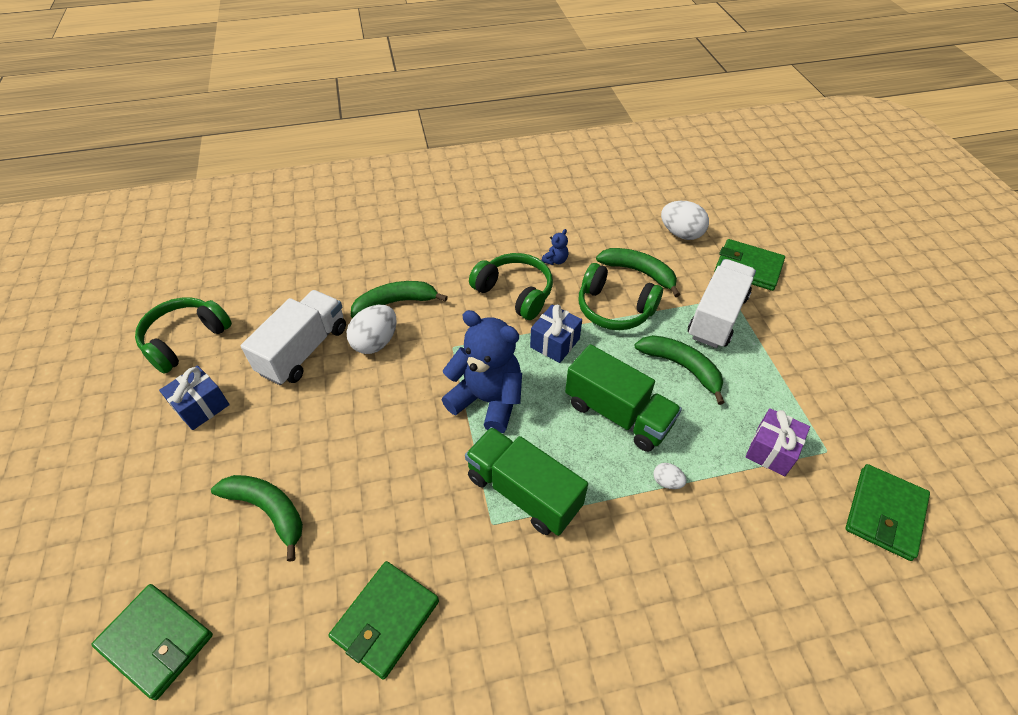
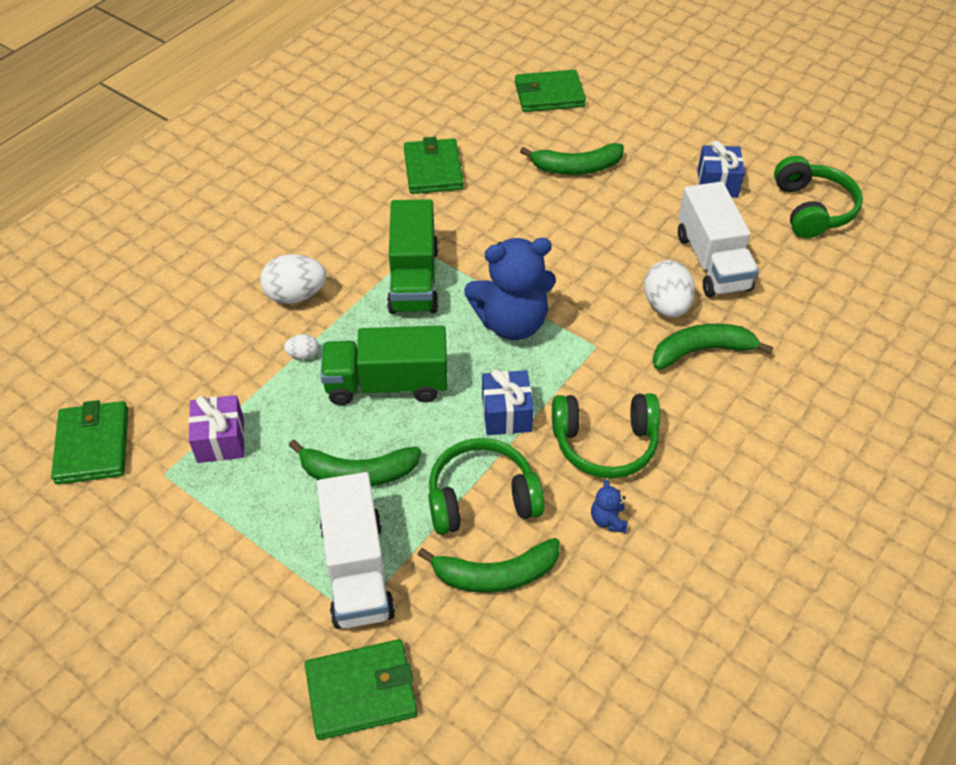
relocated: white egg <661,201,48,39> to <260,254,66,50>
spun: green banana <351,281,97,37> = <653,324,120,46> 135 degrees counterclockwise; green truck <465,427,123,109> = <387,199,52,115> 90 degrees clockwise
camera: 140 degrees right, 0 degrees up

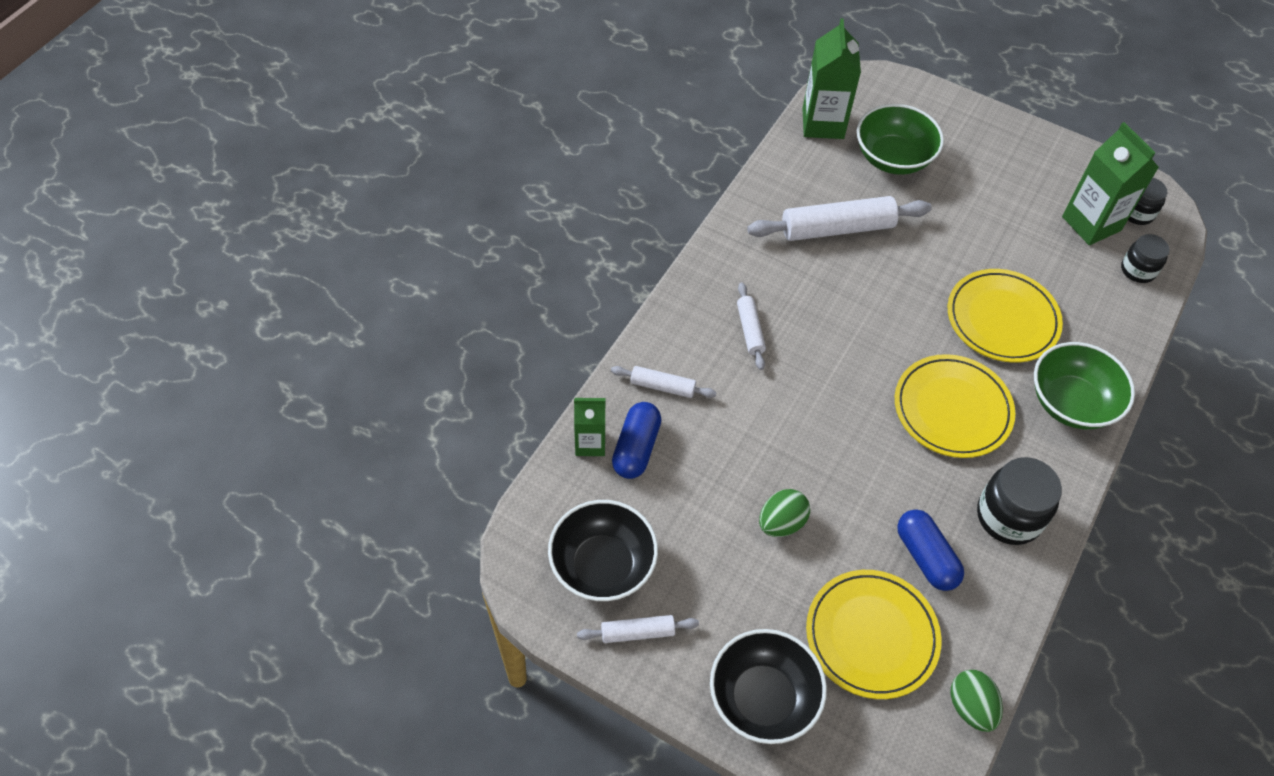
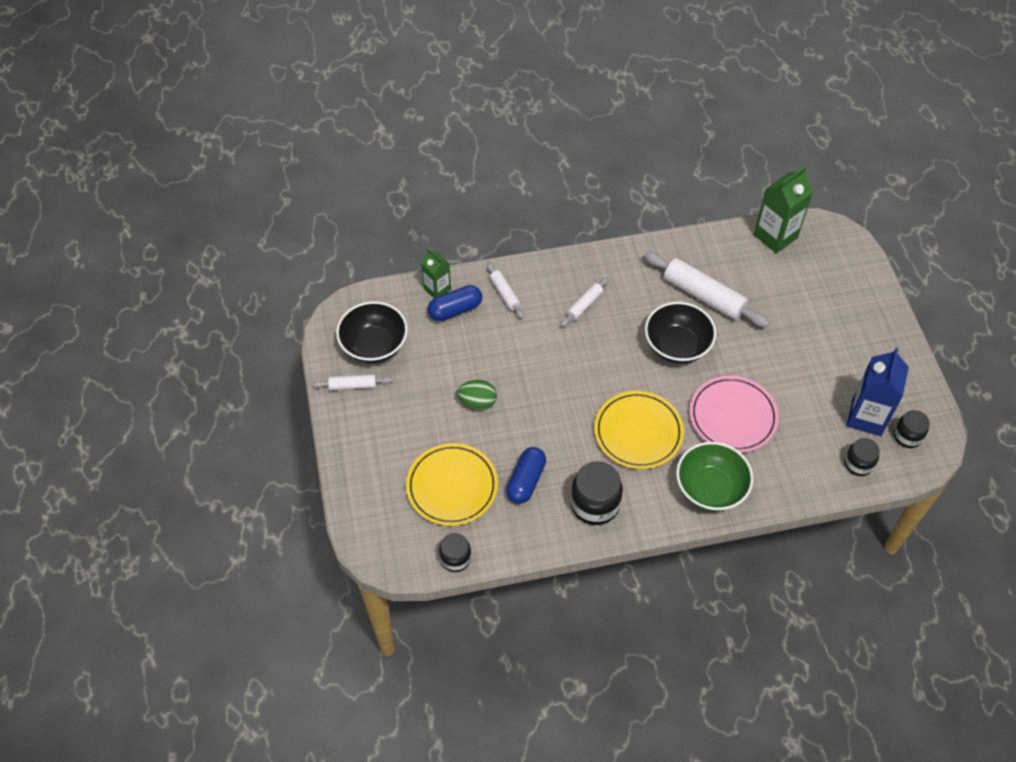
missing: green bowl <857,104,87,71>
relocated: black bowl <710,629,117,115> to <645,302,71,61>
exchanged: green egg <950,670,53,62> to black jar <439,533,32,39>
colour: yellow plate <948,269,115,94> to pink plate <689,376,90,77>; green carton <1062,122,97,123> to blue carton <847,348,62,88>
spun: white rolling pin <577,615,122,28> = <312,374,80,16> 45 degrees counterclockwise
camera: 50 degrees right, 0 degrees up

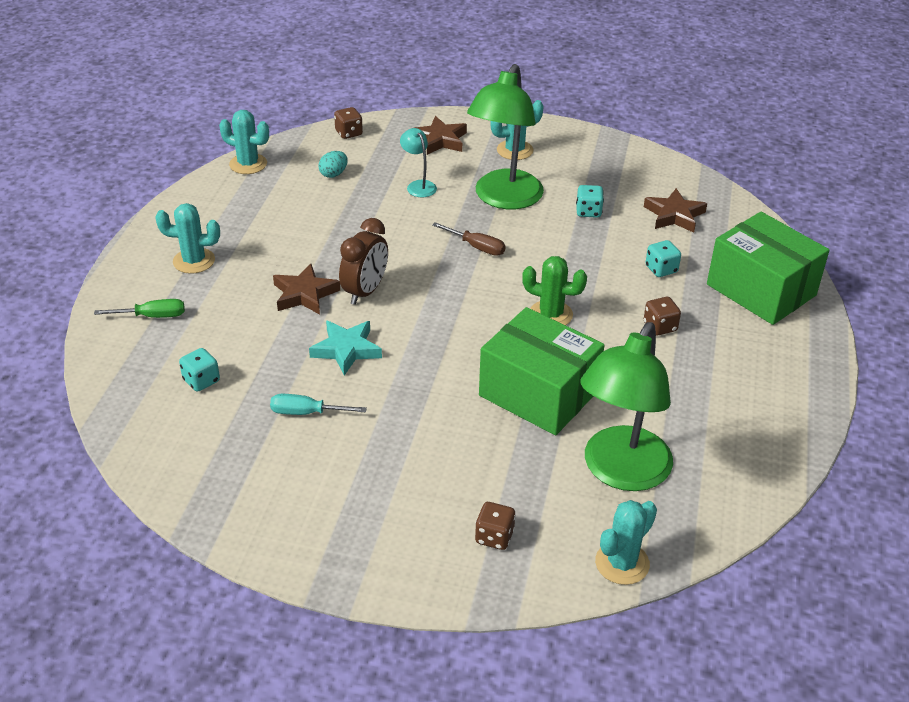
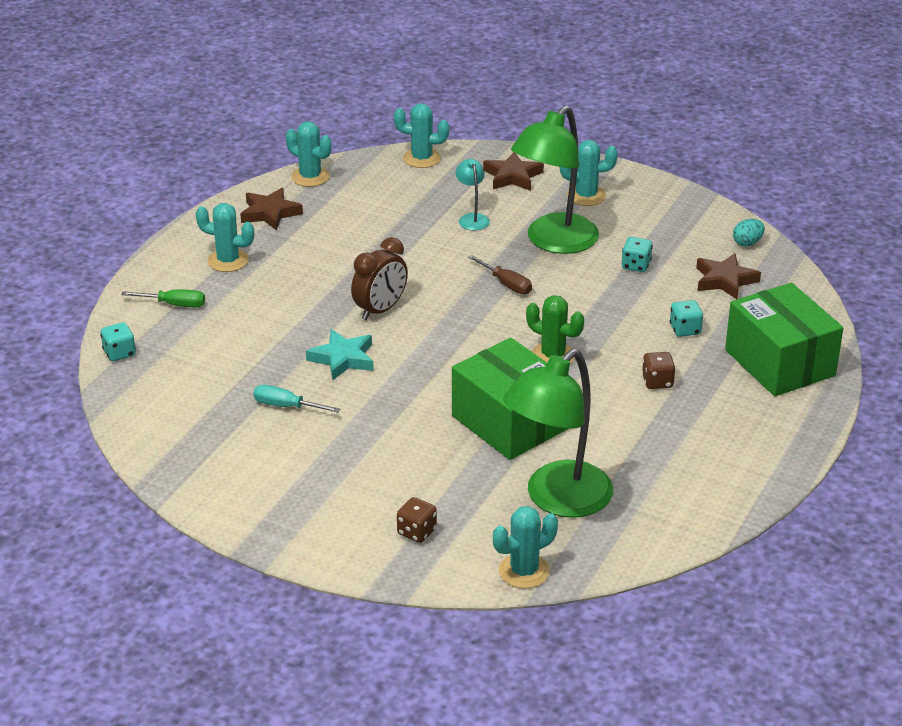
relocated: turquoise dice <179,348,41,44> to <100,322,36,39>; brown star <273,264,67,51> to <240,188,63,43>; turquoise egg <319,151,29,27> to <733,219,32,28>
exchanged: brown dice <334,107,29,32> to turquoise cactus <394,103,55,65>
camera: 15 degrees right, 5 degrees down

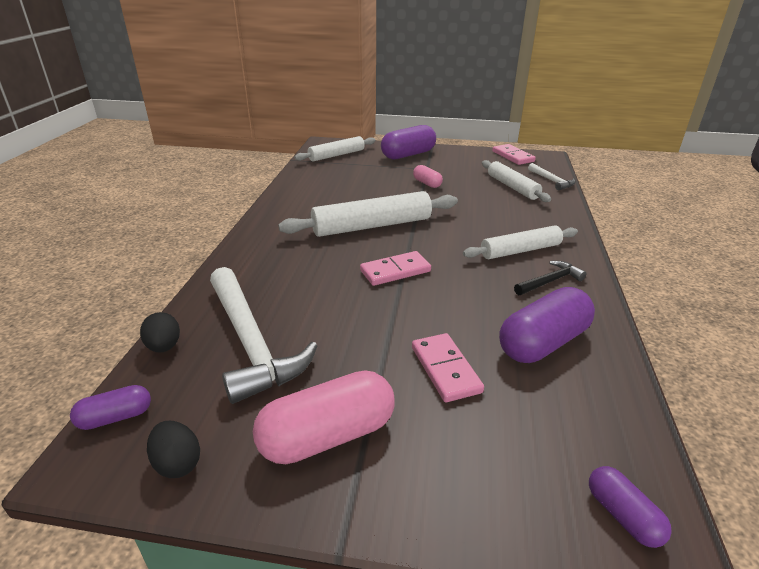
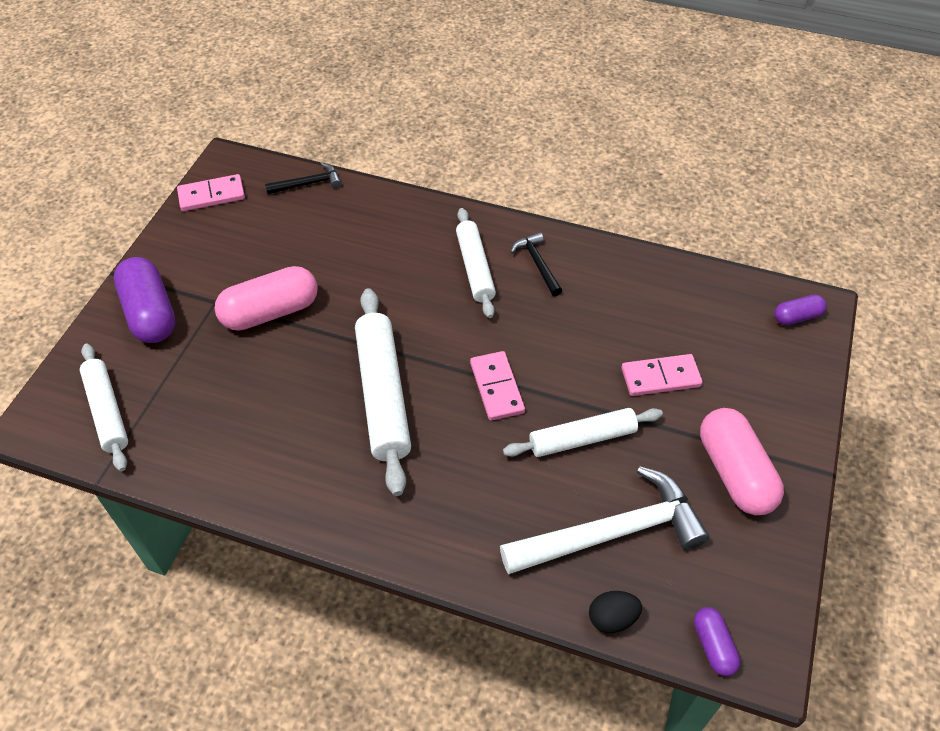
missing: black egg <147,421,53,57>; purple capsule <499,287,96,76>
relocated: white rolling pin <482,160,69,42> to <503,408,160,49>
colour: white hammer <528,163,48,27> to black hammer <265,163,76,31>
size: pink capsule <413,165,30,23> = <215,266,103,65> x1.91
camera: 80 degrees left, 20 degrees up

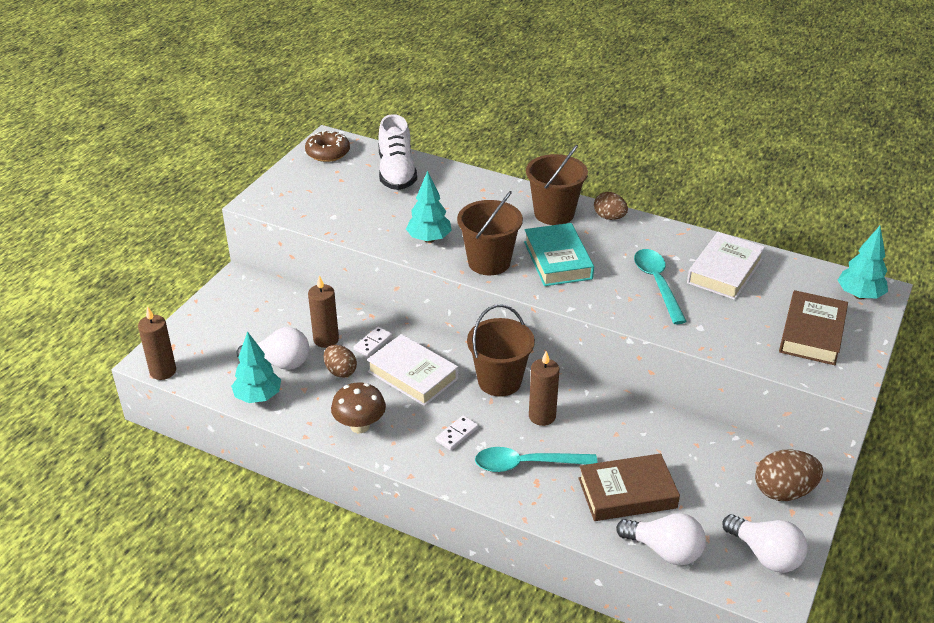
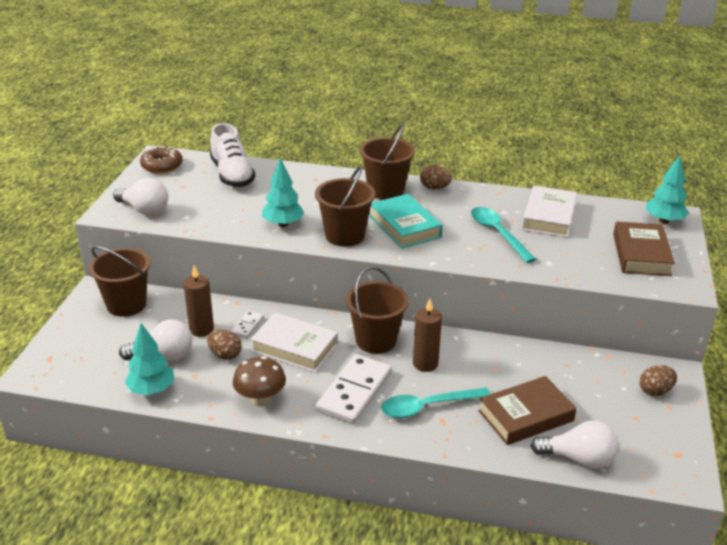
missing: brown candle <138,306,38,74>
appeared: brown bucket <89,246,61,71>
relocated: white light bulb <722,514,86,59> to <113,178,55,37>
size: white domino <435,415,43,36> = <316,354,76,70> x2.14; brown egg <755,450,68,51> = <640,365,37,31> x0.66
camera: 15 degrees left, 5 degrees down

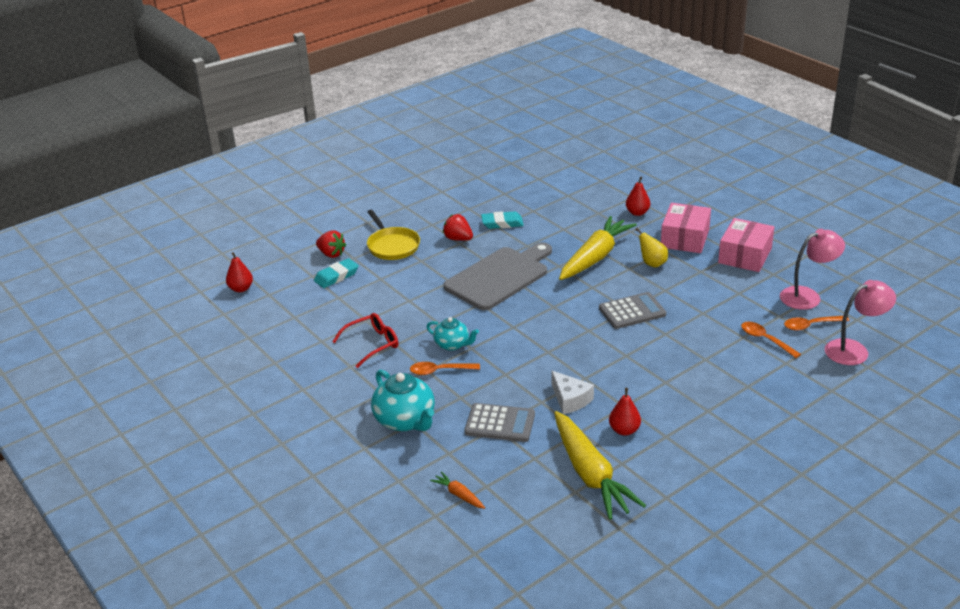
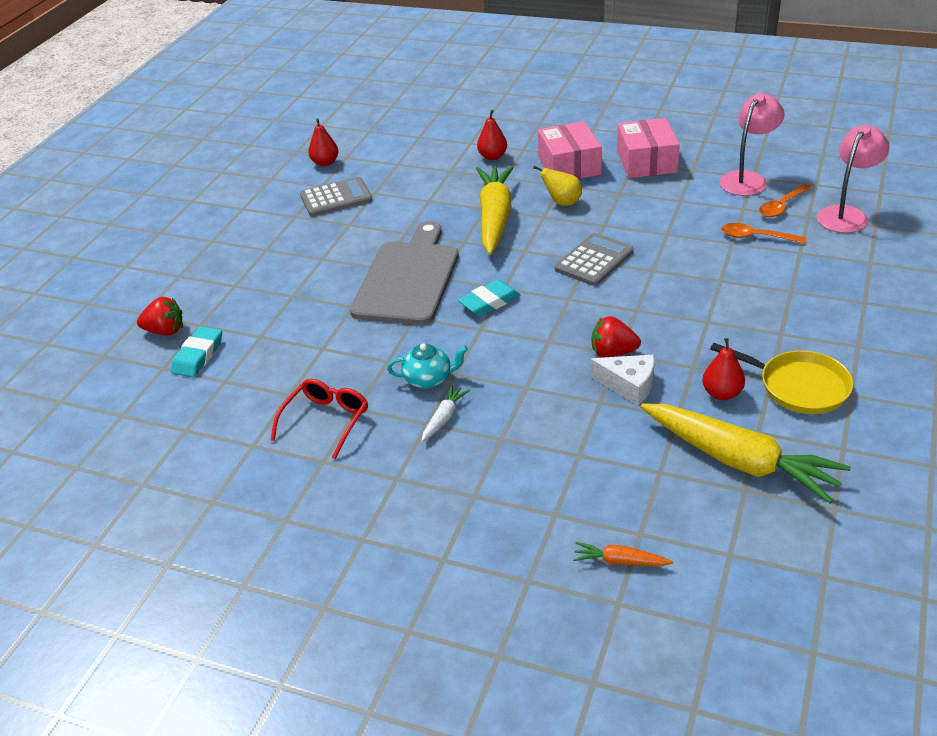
missing: turquoise teapot <371,370,64,61>
relocated: red pear <226,252,27,40> to <308,118,30,49>; yellow pan <367,210,53,50> to <710,343,143,71>; red strawberry <443,214,30,27> to <592,316,49,42>; grey calculator <464,403,71,39> to <300,177,73,39>; turquoise eraser <481,211,43,18> to <458,279,63,37>
exchanged: orange spoon <410,362,70,13> to white carrot <421,385,49,57>
camera: 30 degrees left, 5 degrees up

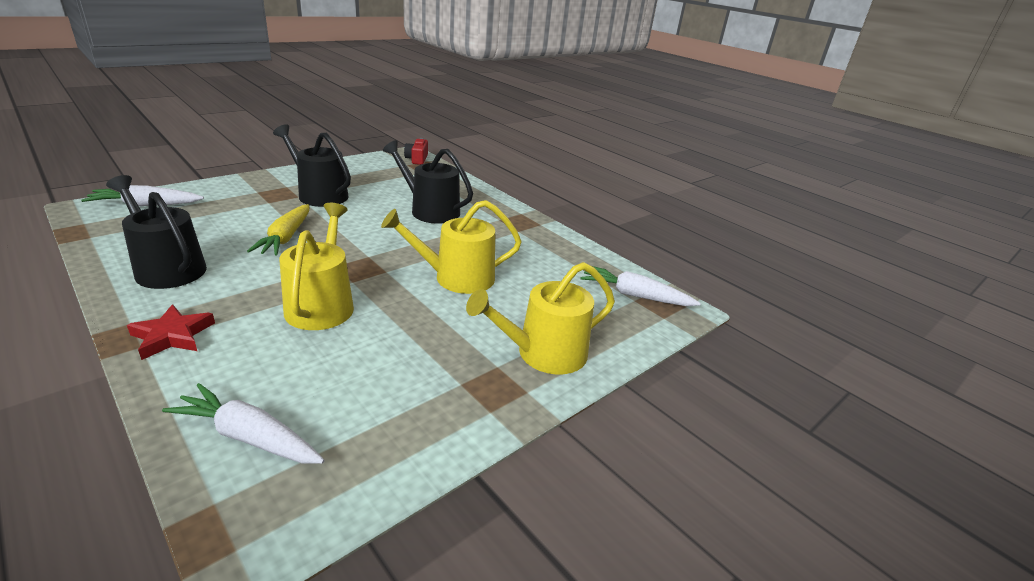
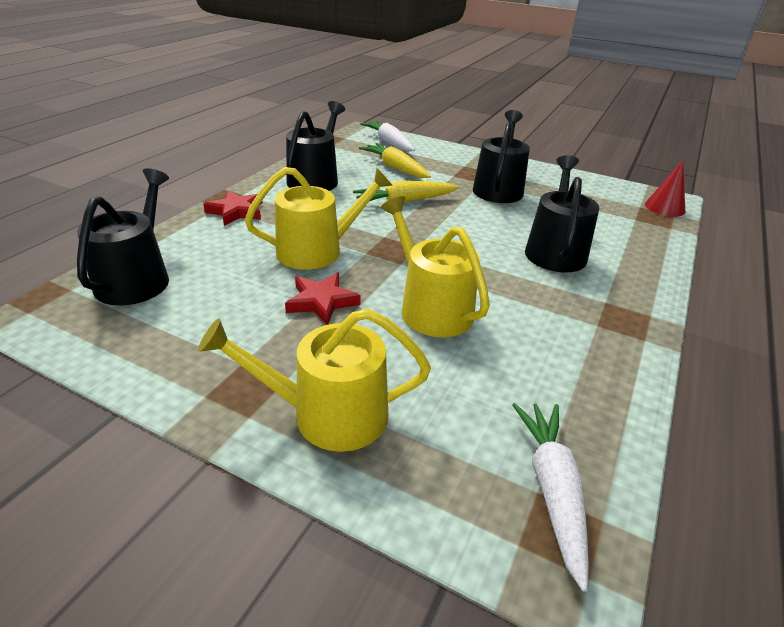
appeared: red star <285,273,75,52>; yellow carrot <359,143,72,35>
exchanged: white carrot <162,383,163,81> to black watering can <77,168,92,138>; red camera <404,138,24,27> to red cone <645,160,40,57>
spun: yellow watering can <466,262,149,112> = <198,309,233,143> 45 degrees counterclockwise
camera: 70 degrees right, 5 degrees up

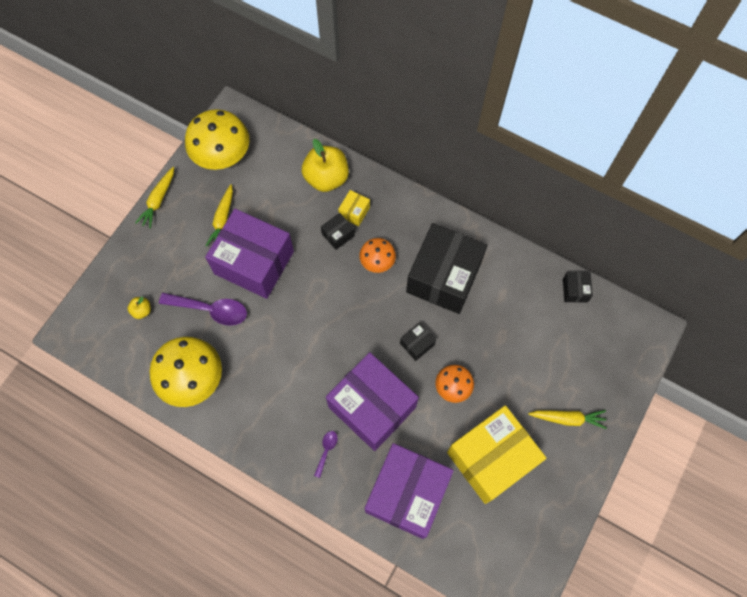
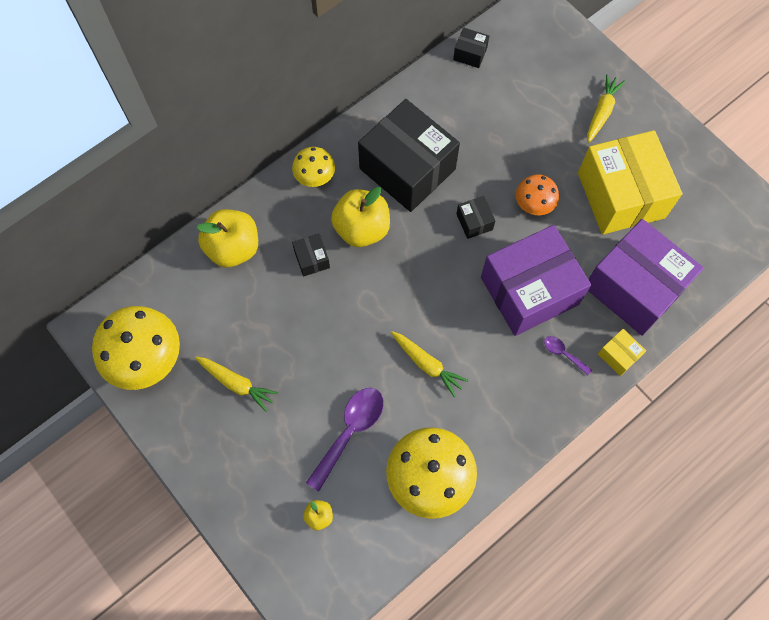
missing: purple box <205,209,89,90>
appeared: yellow mushroom <292,147,43,40>
relocated: yellow carrot <135,167,39,62> to <391,331,78,66>; yellow box <338,190,32,36> to <598,329,48,47>
exchanged: orange mushroom <359,238,37,35> to yellow apple <331,187,59,60>
camera: 70 degrees left, 0 degrees up

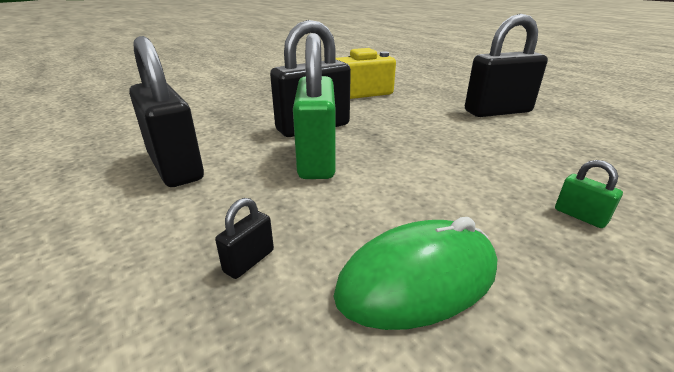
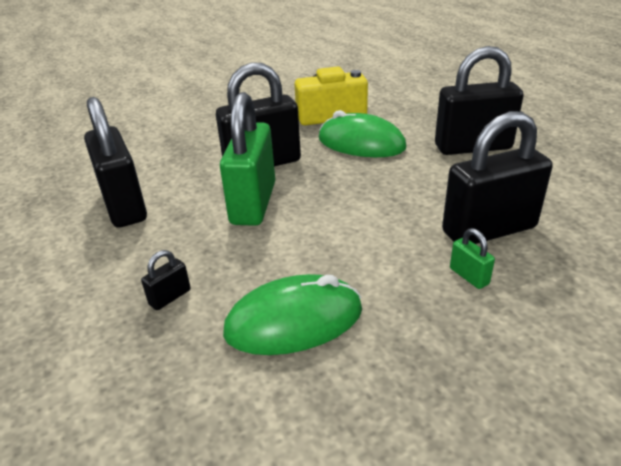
appeared: green mouse <319,110,88,47>; black padlock <442,111,110,133>
camera: 10 degrees right, 5 degrees up

